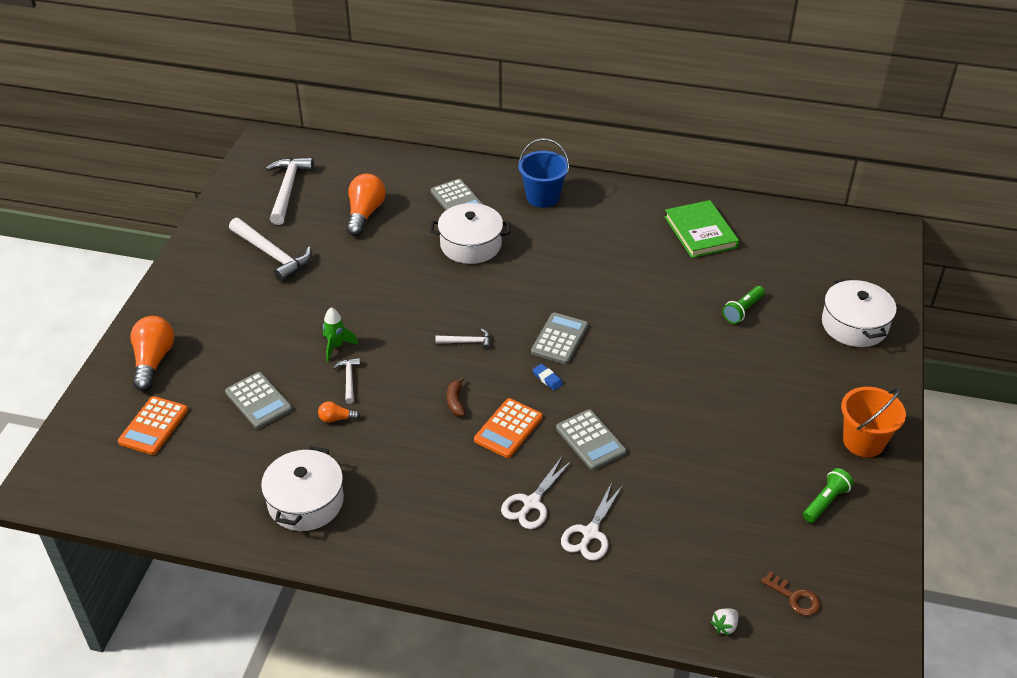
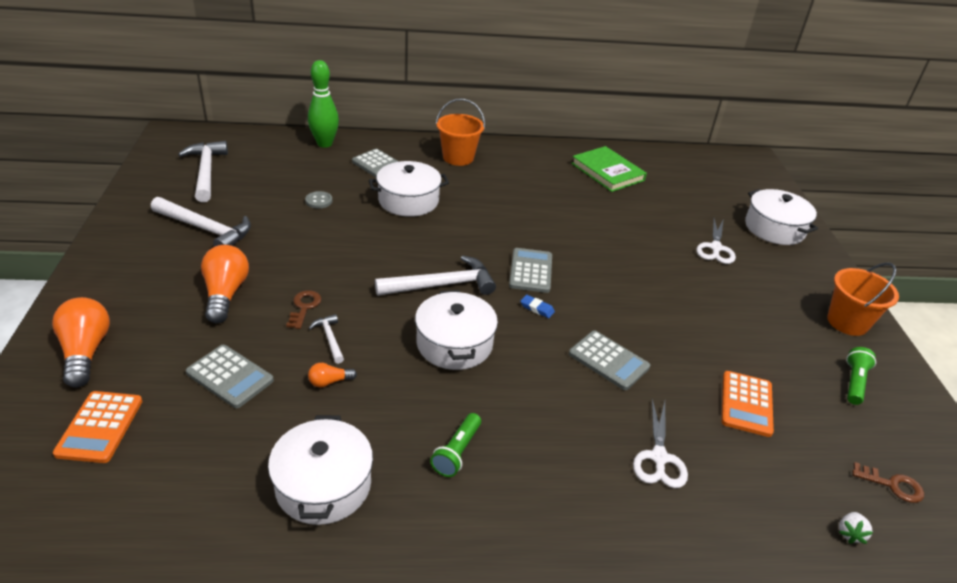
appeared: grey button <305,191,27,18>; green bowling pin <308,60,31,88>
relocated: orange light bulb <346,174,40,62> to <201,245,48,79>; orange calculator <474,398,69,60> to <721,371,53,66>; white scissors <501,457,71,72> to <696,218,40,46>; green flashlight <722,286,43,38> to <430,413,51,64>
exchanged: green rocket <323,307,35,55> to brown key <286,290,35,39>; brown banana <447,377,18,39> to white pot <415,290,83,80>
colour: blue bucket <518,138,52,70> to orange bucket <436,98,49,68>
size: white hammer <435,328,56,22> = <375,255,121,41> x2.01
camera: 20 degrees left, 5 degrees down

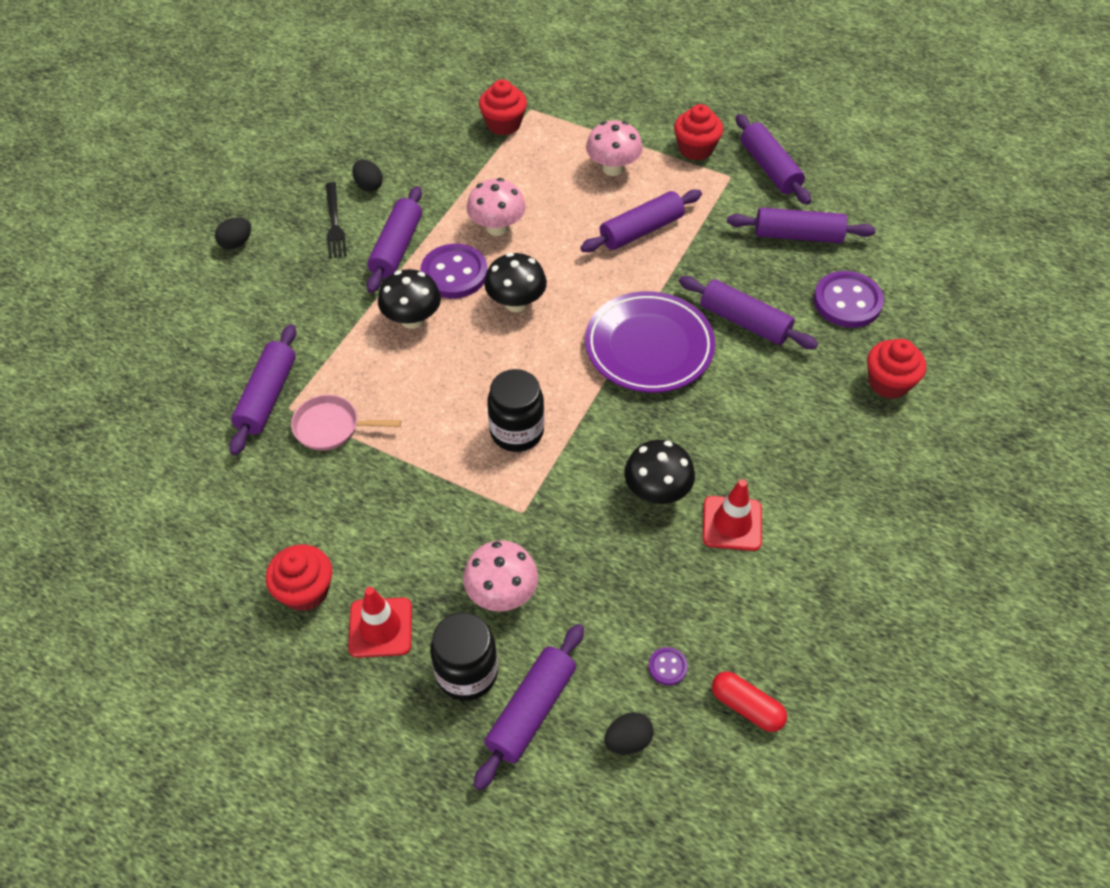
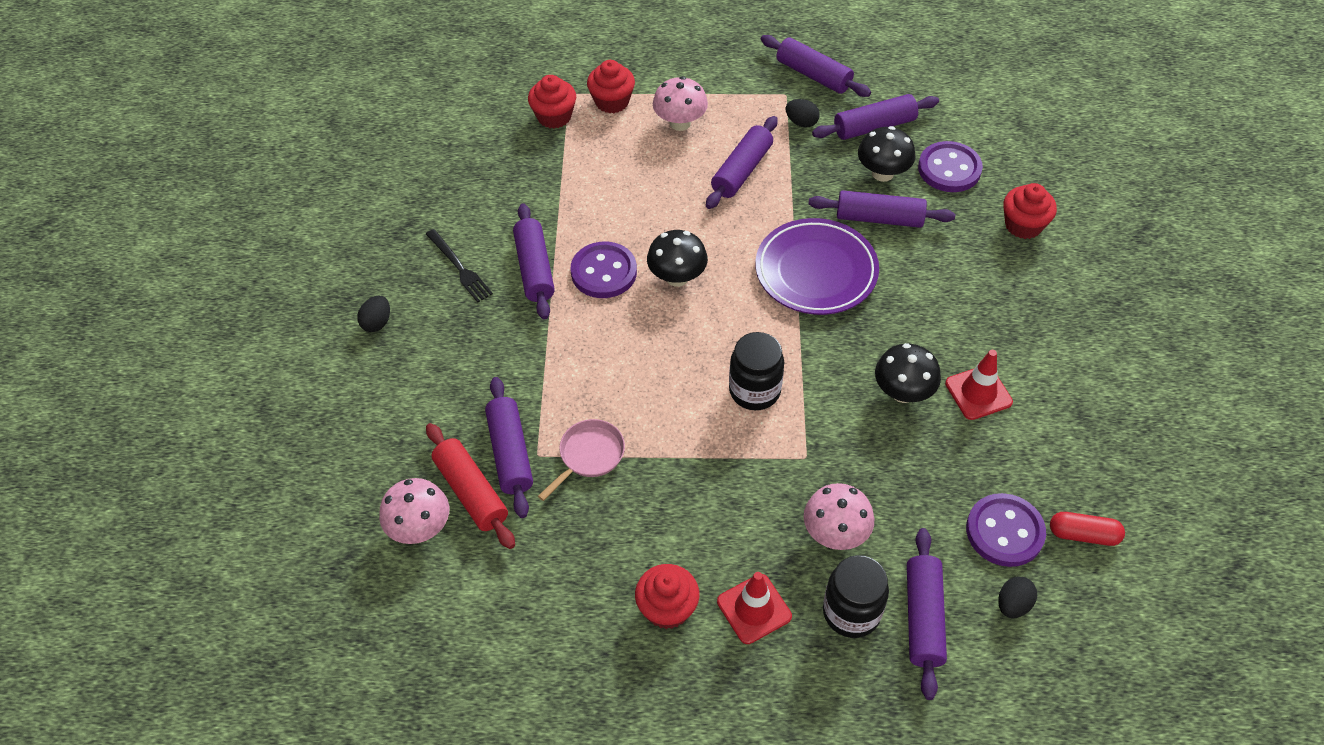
appeared: red rolling pin <426,423,89,126>
relocated: black egg <352,160,31,32> to <785,99,35,29>; black mushroom <378,269,63,60> to <858,126,57,56>; pink mushroom <467,178,59,58> to <379,478,70,66>; red cupcake <674,104,49,57> to <587,60,48,53>
spun: pink pan <291,395,110,56> = <538,419,87,82> 150 degrees clockwise
size: purple button <649,647,39,38> = <966,493,80,74> x2.18
camera: 25 degrees left, 0 degrees up

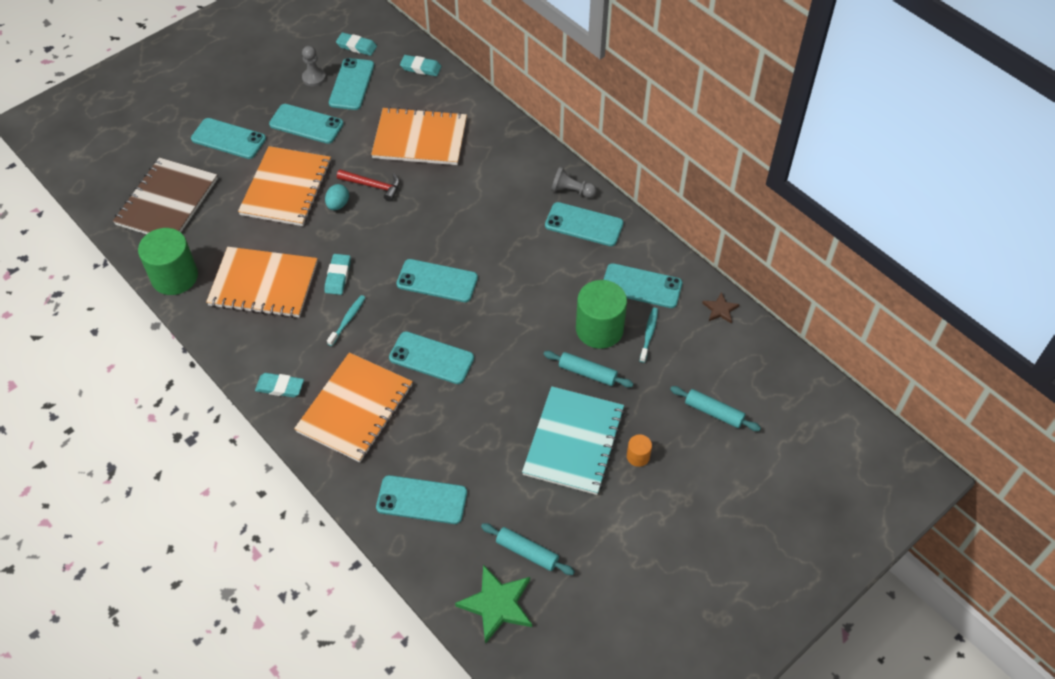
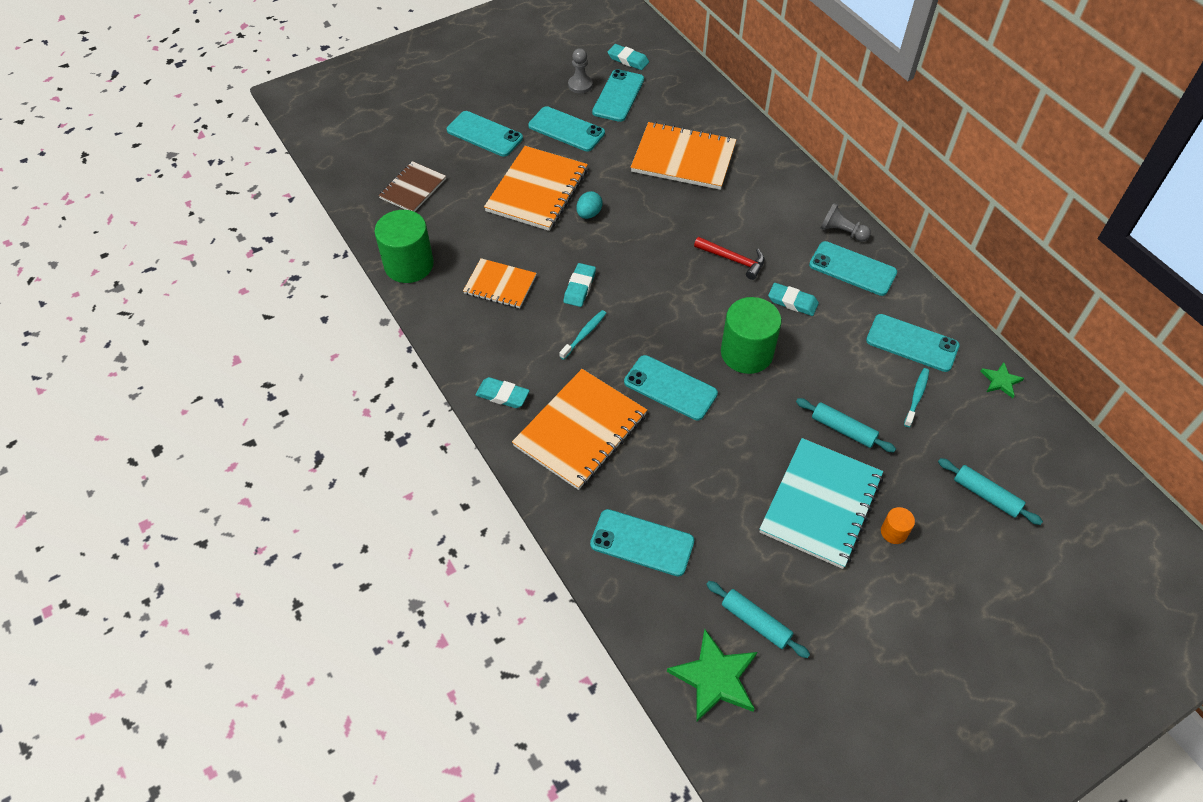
missing: turquoise phone <396,259,82,43>
relocated: red hammer <337,169,63,33> to <694,237,70,43>; turquoise eraser <400,55,41,21> to <768,283,51,33>; green cylinder <576,280,51,69> to <721,297,61,77>
colour: brown star <702,292,38,32> to green star <980,362,44,36>
size: brown notebook <113,157,105,77> = <378,161,68,51> x0.60; orange notebook <206,247,112,71> = <463,258,74,50> x0.60
camera: 10 degrees right, 0 degrees up

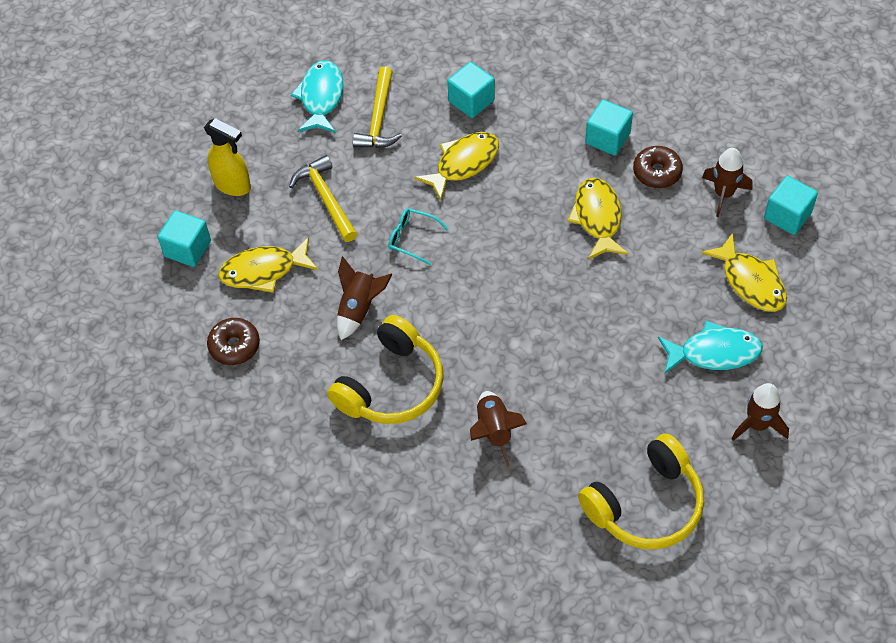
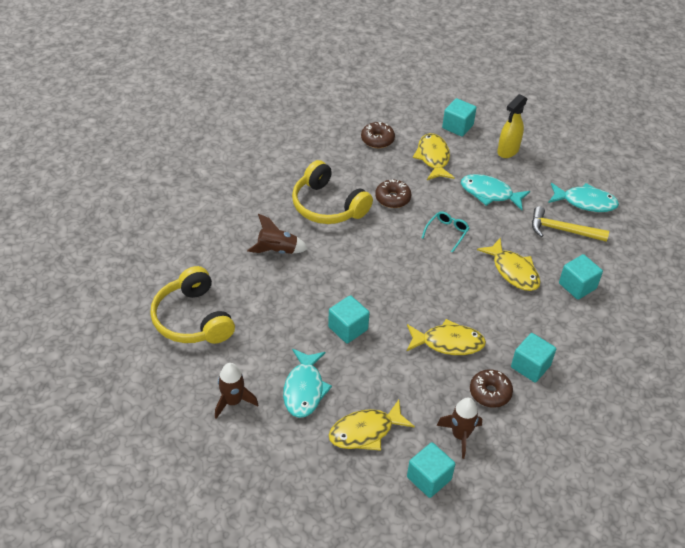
appeared: turquoise cube <328,295,42,49>
exchanged: yellow hammer <289,155,68,87> to turquoise fish <461,174,69,36>; brown rocket <337,256,55,84> to brown donut <375,179,36,29>
camera: 95 degrees right, 10 degrees down

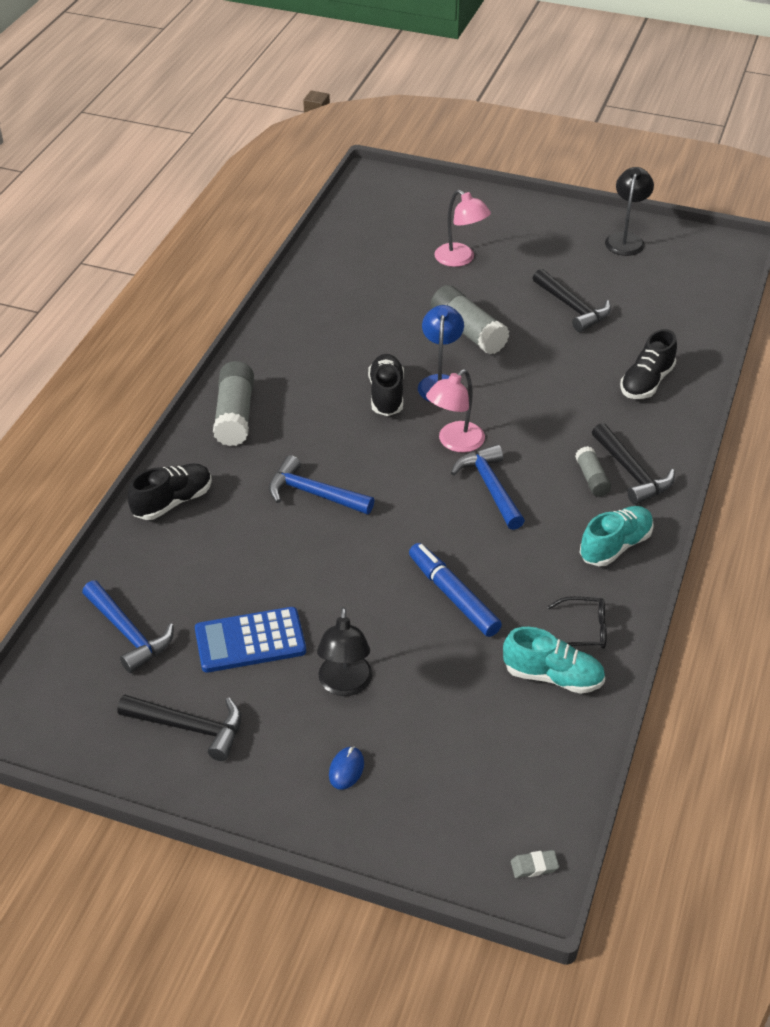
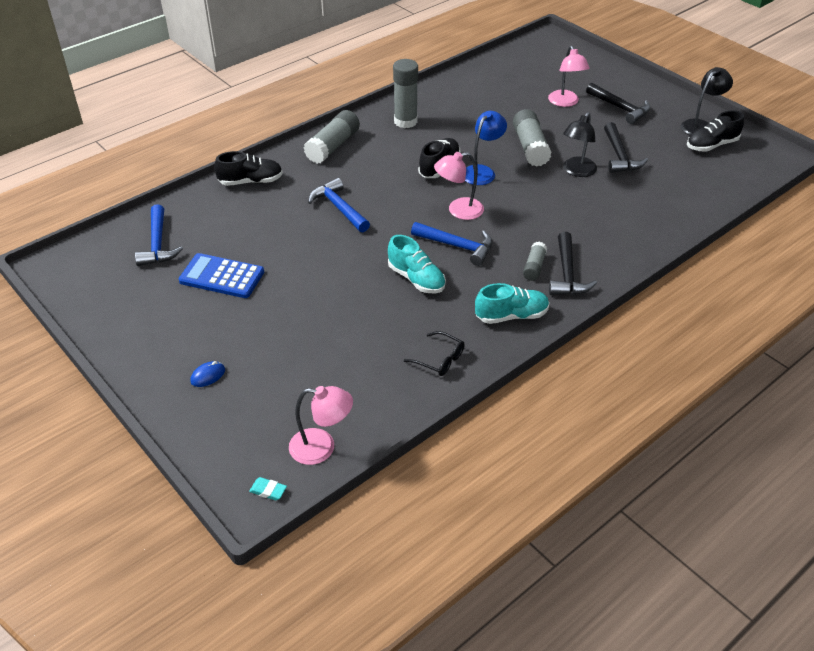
missing: blue marker <409,543,93,94>
appeared: pink lamp <289,386,64,79>; grey glue stick <393,59,25,69>
relocated: black hammer <118,695,124,66> to <586,83,65,41>; black lamp <317,607,56,89> to <563,112,34,65>; turquoise shoe <503,627,102,67> to <388,235,58,58>; black shoe <620,329,57,70> to <687,110,57,42>
colour: grey eraser <511,850,48,28> to turquoise eraser <249,477,38,23>
spun: blue hammer <451,444,74,86> = <411,222,81,44> 105 degrees clockwise
camera: 30 degrees right, 0 degrees up

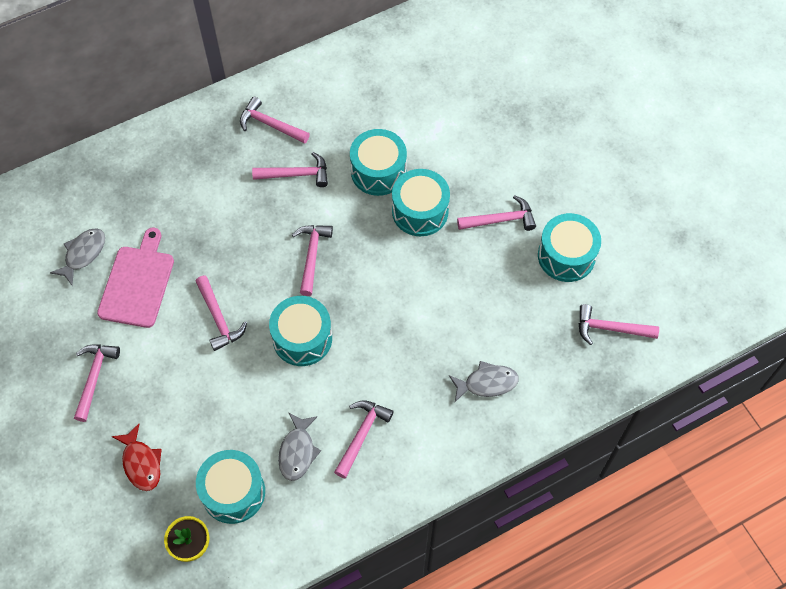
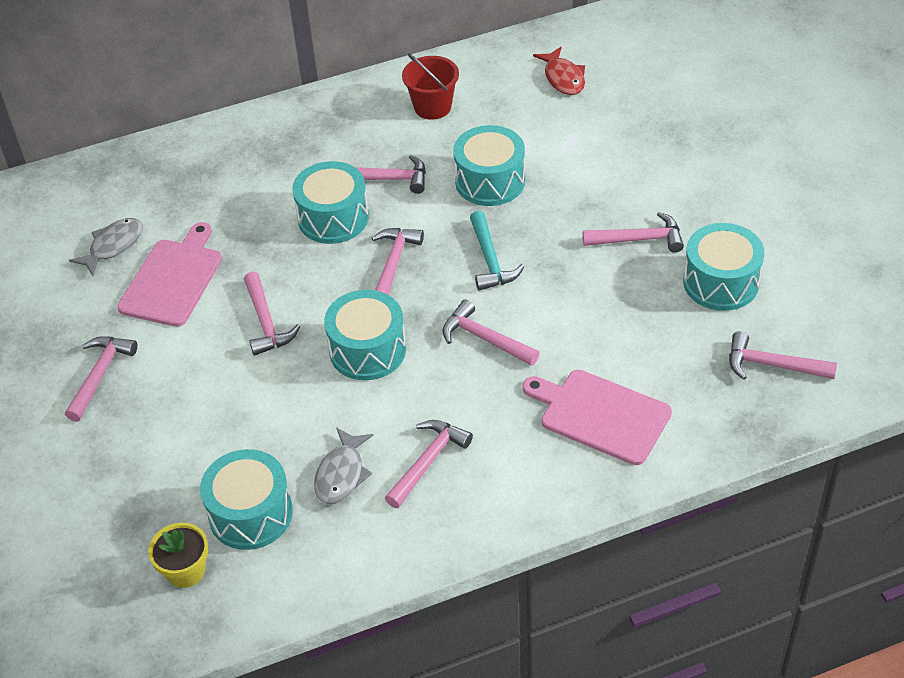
appeared: red bucket <402,53,57,67>; turquoise hammer <470,211,55,80>
relocated: red fish <112,424,50,67> to <533,47,52,48>; pink hammer <240,97,70,47> to <443,299,97,67>; turquoise drum <392,169,58,67> to <292,161,77,83>
exchanged: grey fish <449,361,70,41> to pink cutting board <523,370,149,95>
camera: 10 degrees right, 15 degrees down

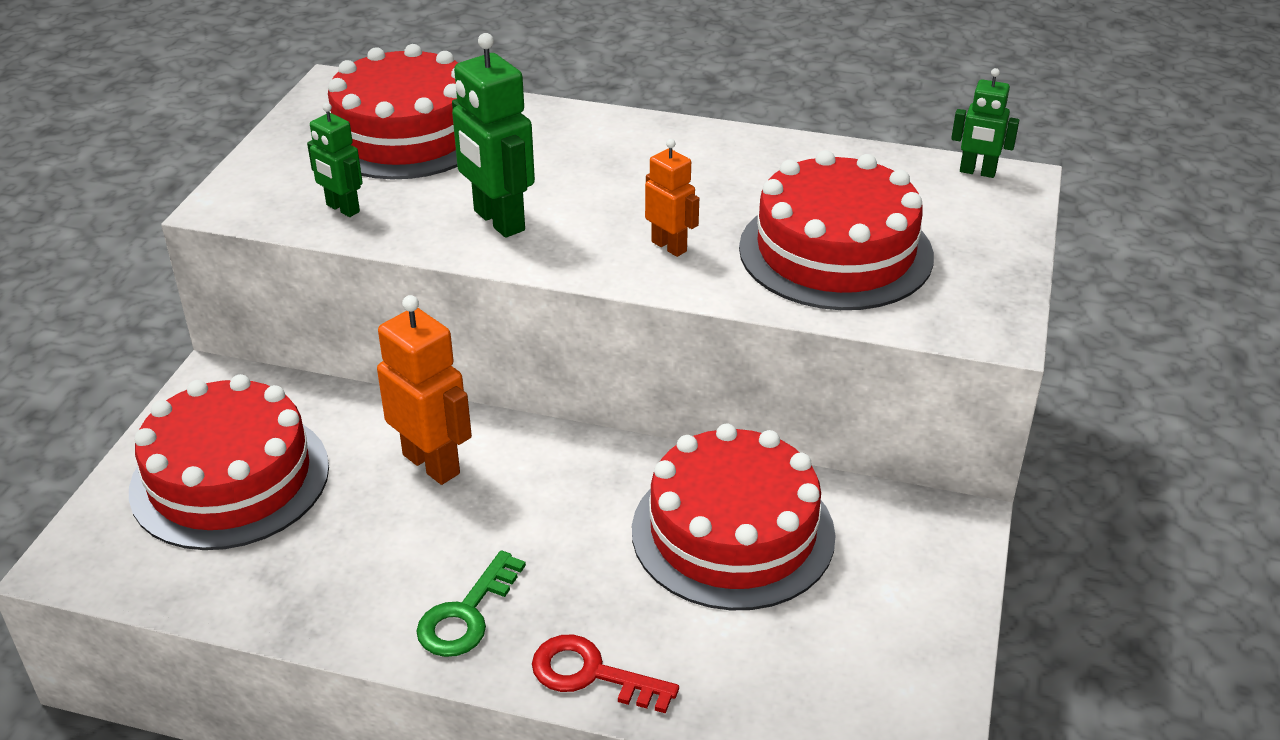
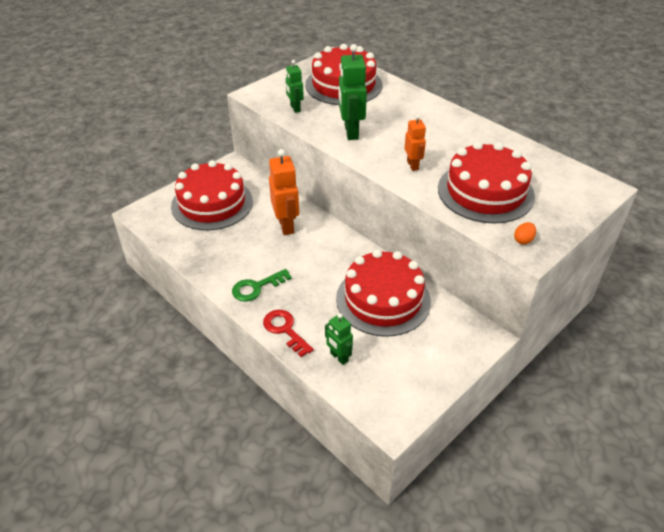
appeared: orange egg <514,222,22,22>
relocated: green robot <951,68,68,110> to <325,313,28,52>
camera: 30 degrees right, 5 degrees up

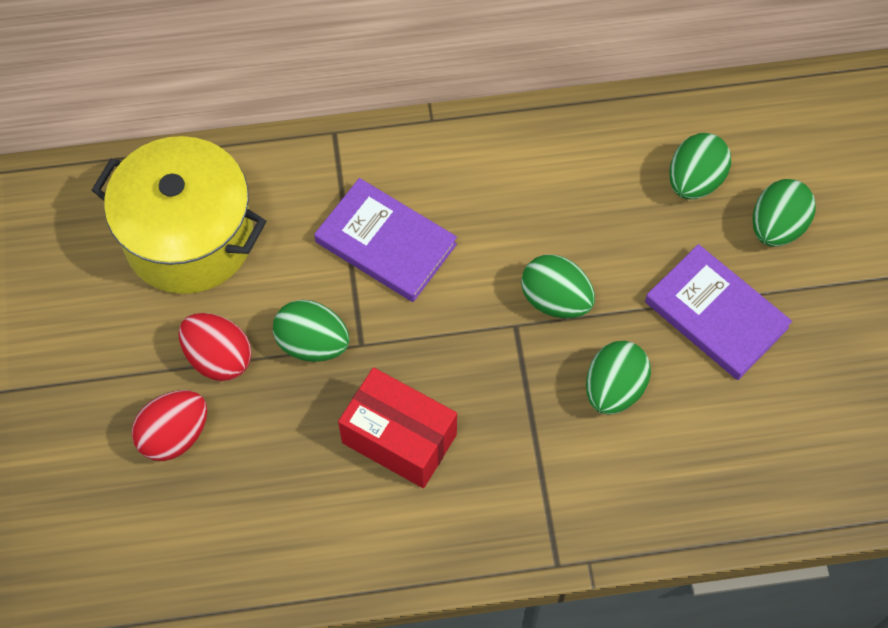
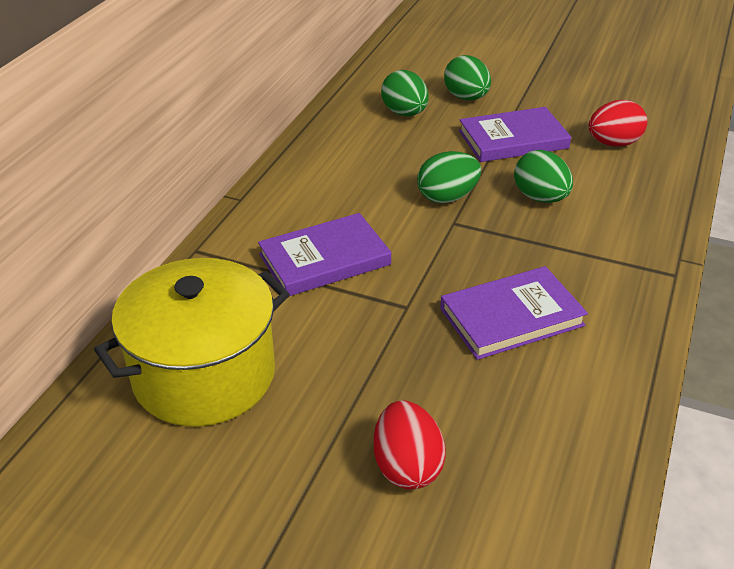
missing: green egg <273,300,77,62>
relocated: red egg <179,313,73,68> to <589,100,58,47>
exchanged: red box <338,367,119,121> to purple book <440,266,148,94>
camera: 60 degrees left, 25 degrees down

